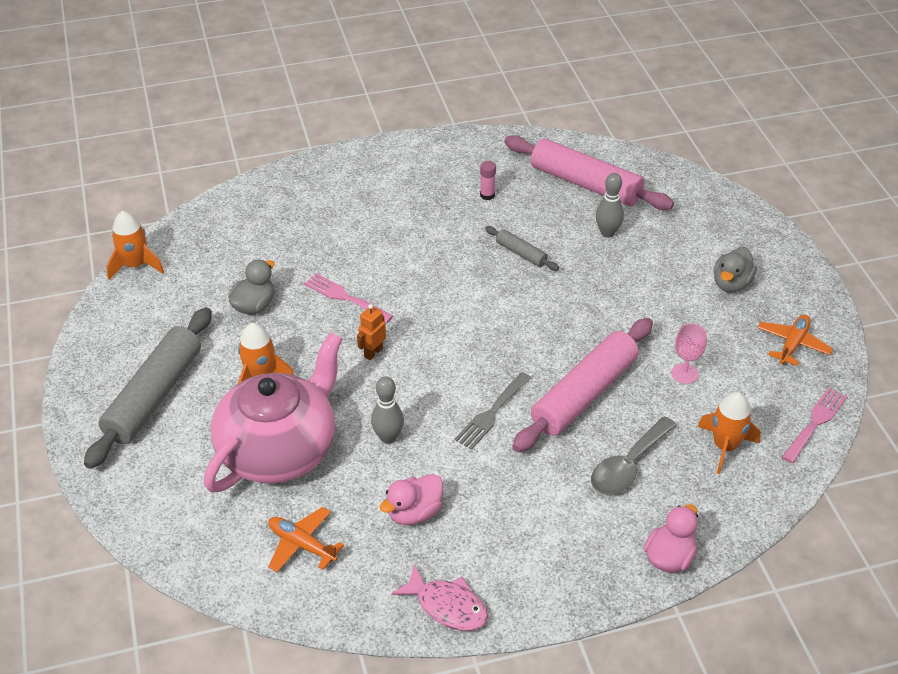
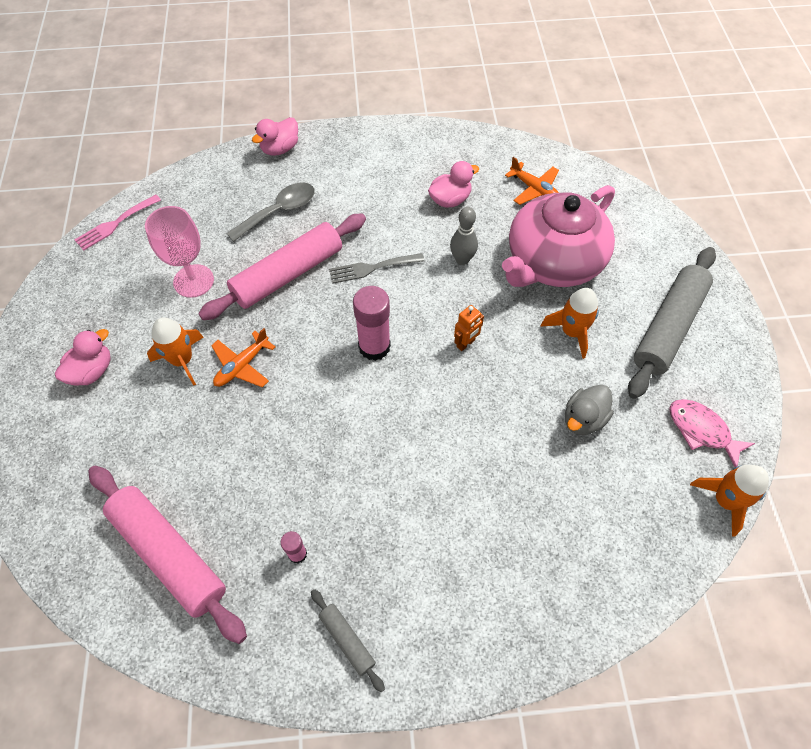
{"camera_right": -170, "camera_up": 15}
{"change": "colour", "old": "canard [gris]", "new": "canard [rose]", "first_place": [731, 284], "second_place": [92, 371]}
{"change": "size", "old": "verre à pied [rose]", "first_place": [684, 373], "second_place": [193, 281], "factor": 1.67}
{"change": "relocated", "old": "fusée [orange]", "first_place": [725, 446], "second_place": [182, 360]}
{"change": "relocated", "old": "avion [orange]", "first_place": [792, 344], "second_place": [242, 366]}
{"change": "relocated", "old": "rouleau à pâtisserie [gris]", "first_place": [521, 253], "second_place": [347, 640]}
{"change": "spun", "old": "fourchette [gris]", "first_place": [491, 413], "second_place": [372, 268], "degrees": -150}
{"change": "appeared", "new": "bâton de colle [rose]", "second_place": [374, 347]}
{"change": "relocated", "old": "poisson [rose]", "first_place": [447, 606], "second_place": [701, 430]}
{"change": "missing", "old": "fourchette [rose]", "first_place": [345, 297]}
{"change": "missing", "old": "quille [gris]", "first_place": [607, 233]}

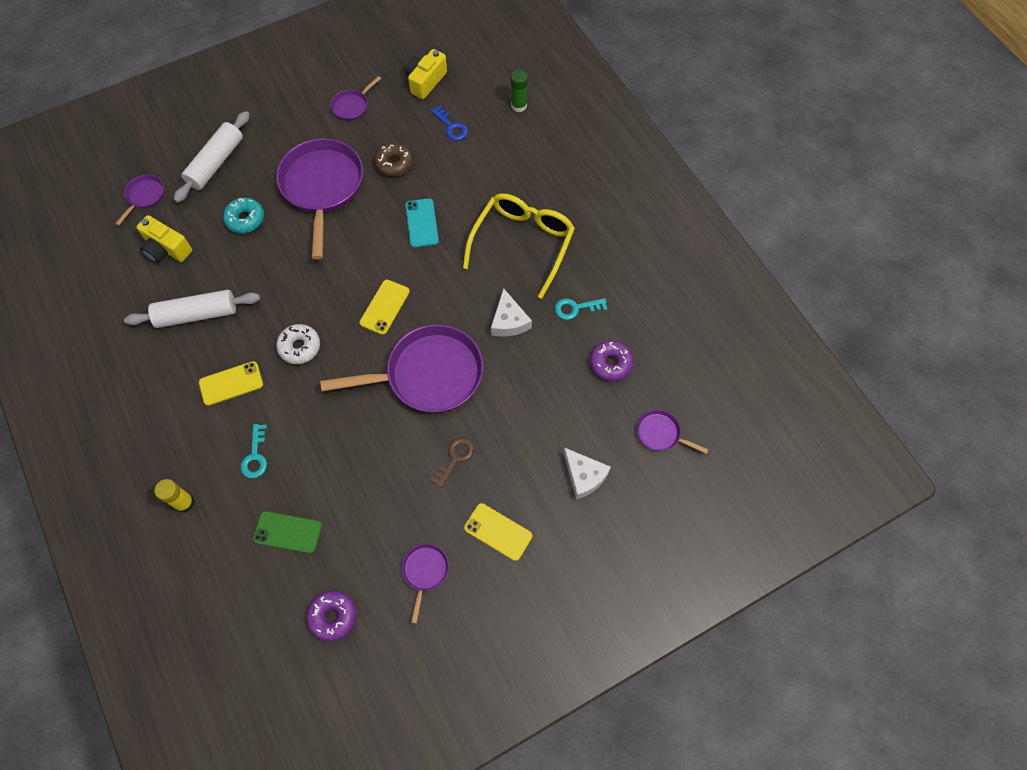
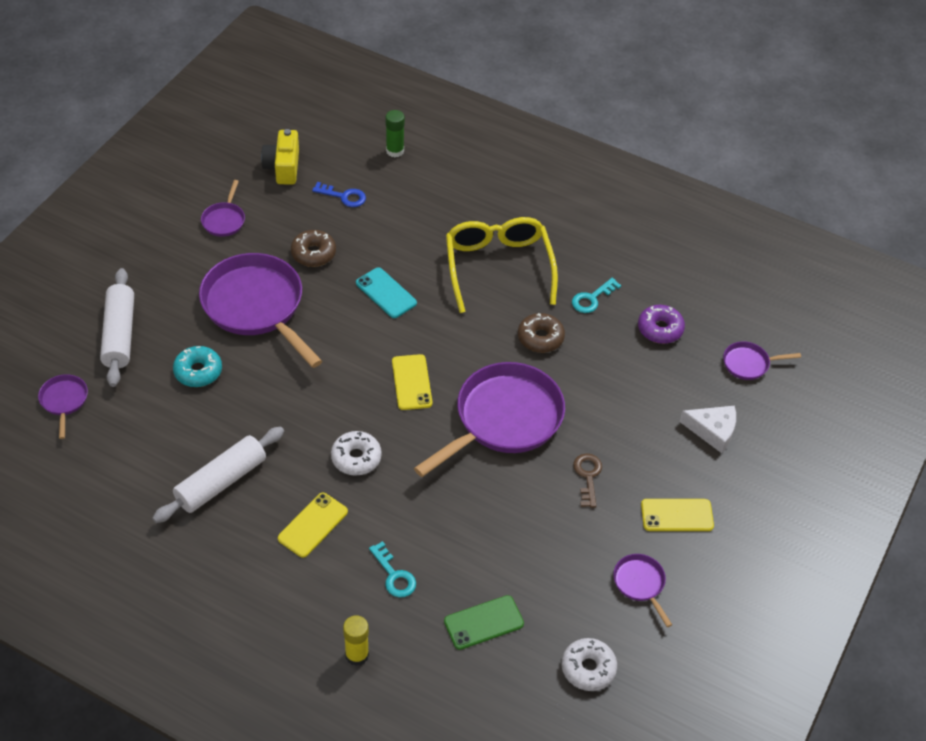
{"camera_right": -35, "camera_up": -15}
{"change": "exchanged", "old": "fromage [blanc]", "new": "beignet [marron]", "first_place": [509, 321], "second_place": [540, 338]}
{"change": "colour", "old": "beignet [violet]", "new": "beignet [blanc]", "first_place": [333, 616], "second_place": [588, 668]}
{"change": "missing", "old": "appareil photo [jaune]", "first_place": [167, 249]}

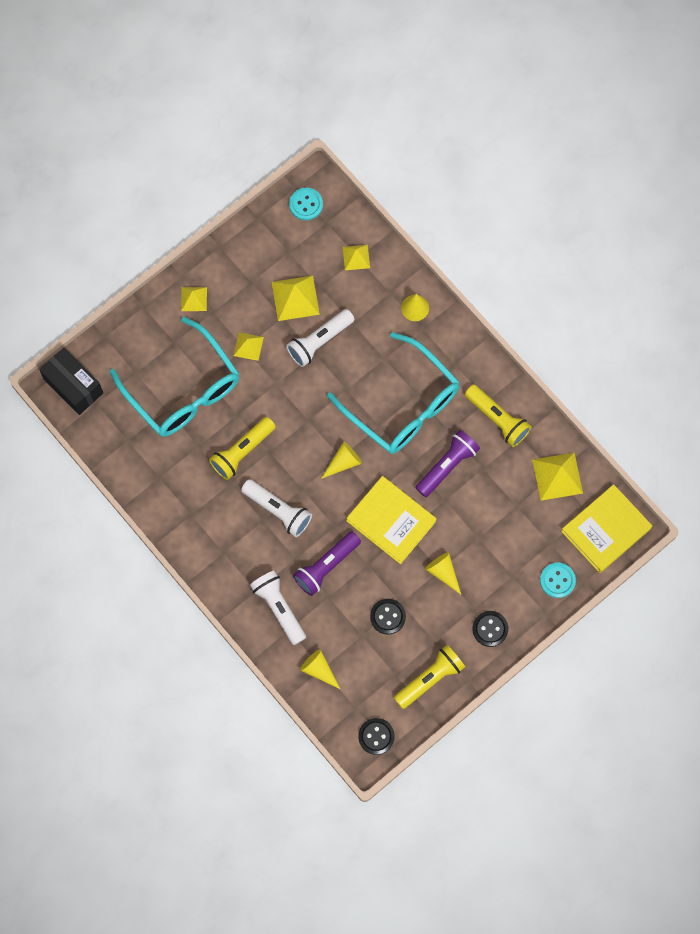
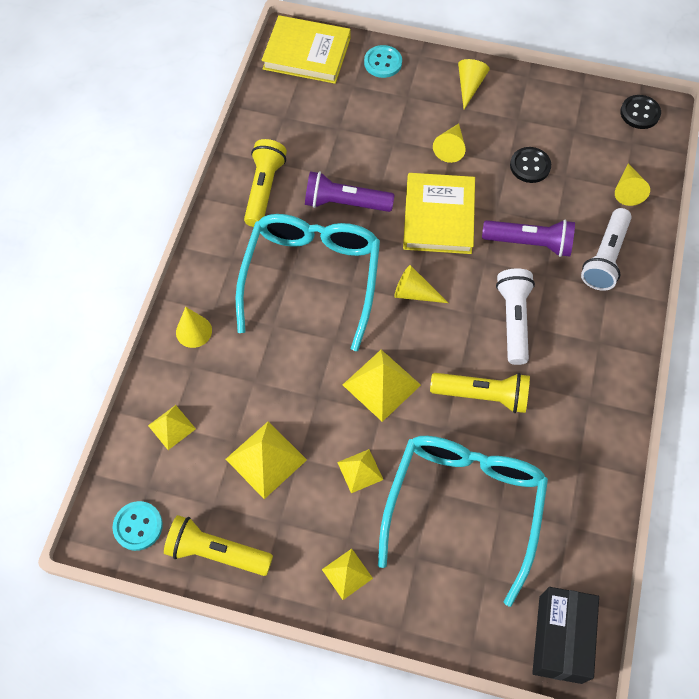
{"camera_right": -125, "camera_up": -10}
{"change": "relocated", "old": "lampe de poche [jaune]", "first_place": [430, 679], "second_place": [217, 552]}
{"change": "relocated", "old": "pyramide [jaune]", "first_place": [557, 476], "second_place": [381, 384]}
{"change": "exchanged", "old": "bouton [noir]", "new": "cône [jaune]", "first_place": [490, 629], "second_place": [469, 86]}
{"change": "missing", "old": "lampe de poche [blanc]", "first_place": [319, 341]}

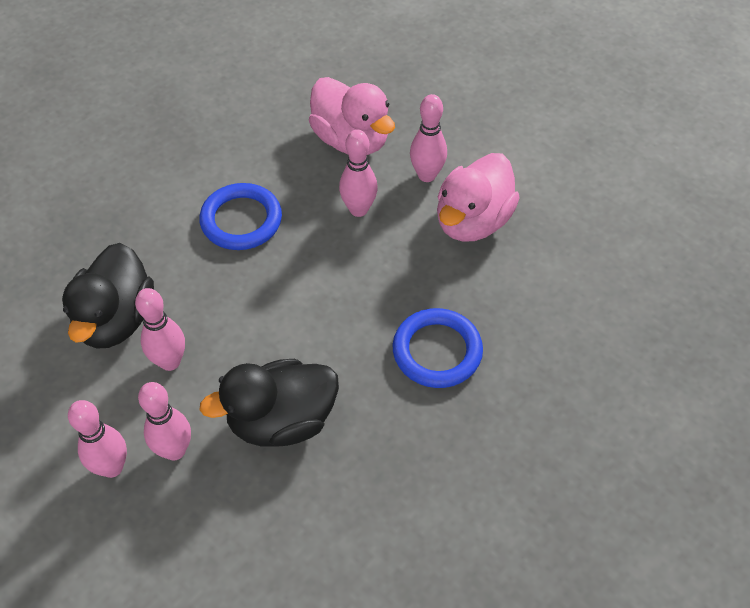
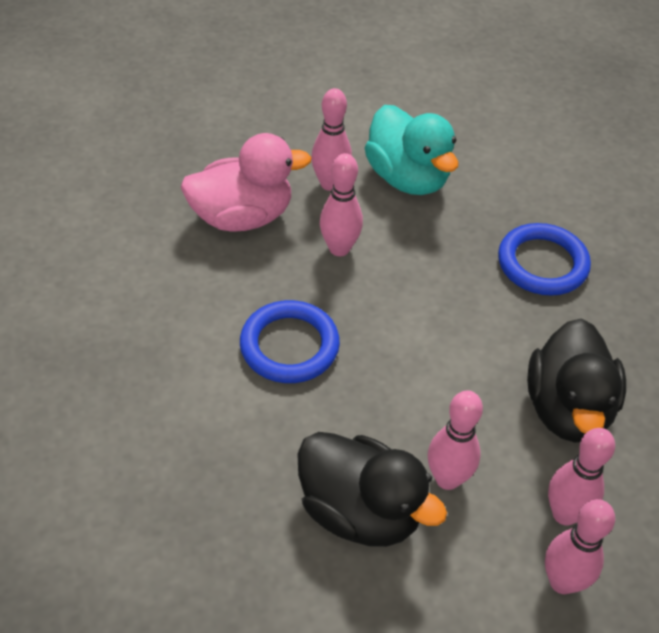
{"camera_right": -65, "camera_up": -5}
{"change": "colour", "old": "canard [rose]", "new": "canard [turquoise]", "first_place": [472, 221], "second_place": [407, 178]}

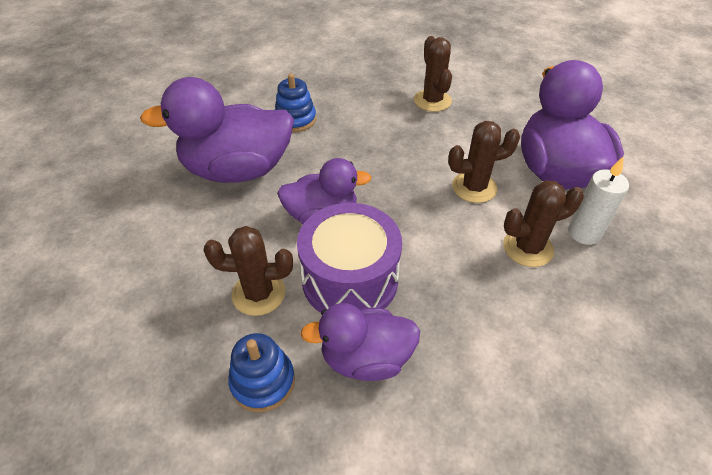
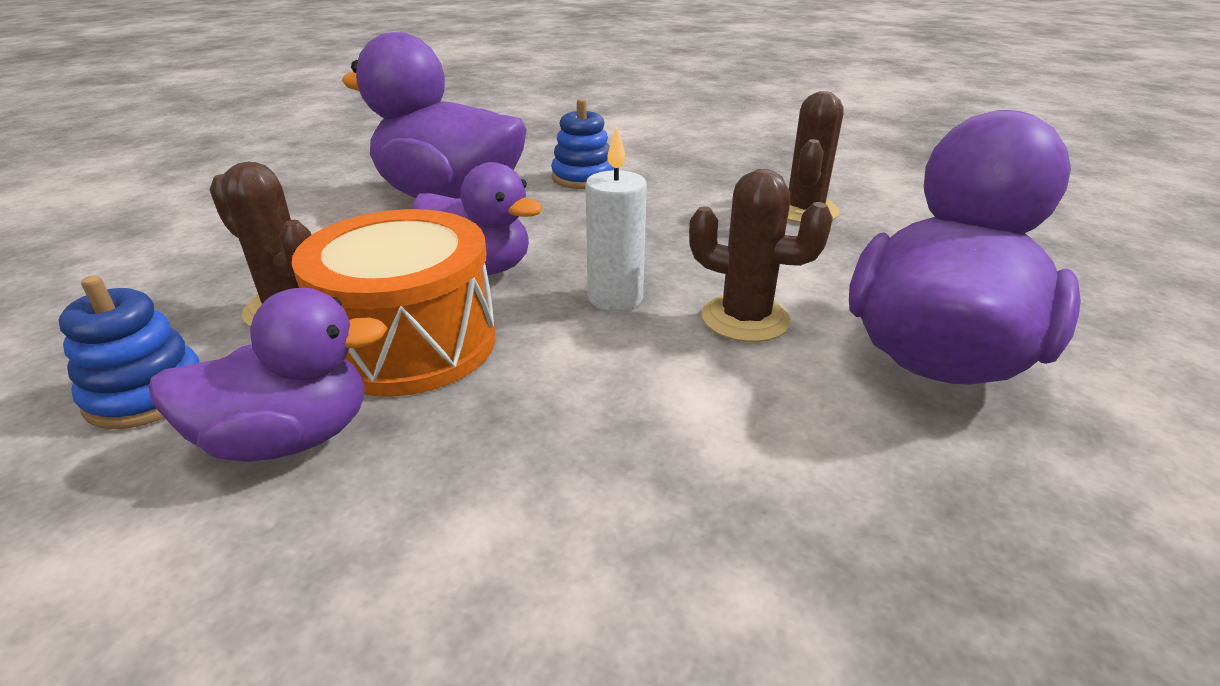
{"camera_right": 35, "camera_up": -15}
{"change": "spun", "old": "canard [violet]", "first_place": [365, 358], "second_place": [288, 438], "degrees": 135}
{"change": "colour", "old": "tambour [violet]", "new": "tambour [orange]", "first_place": [350, 279], "second_place": [410, 343]}
{"change": "relocated", "old": "bougie [blanc]", "first_place": [584, 233], "second_place": [615, 298]}
{"change": "missing", "old": "cactus [marron]", "first_place": [528, 248]}

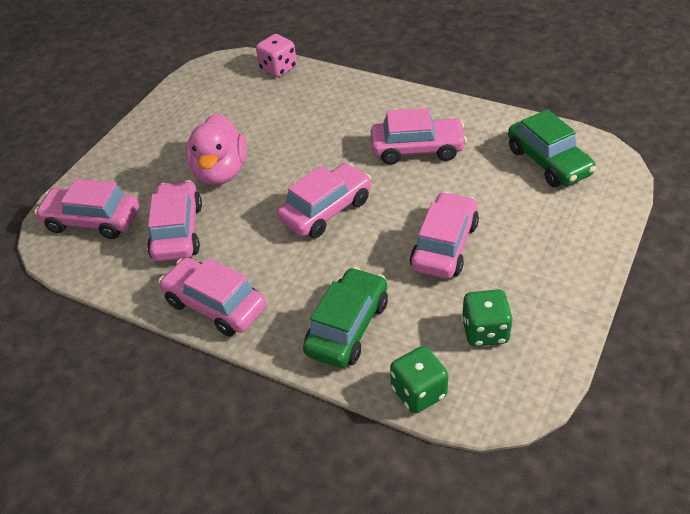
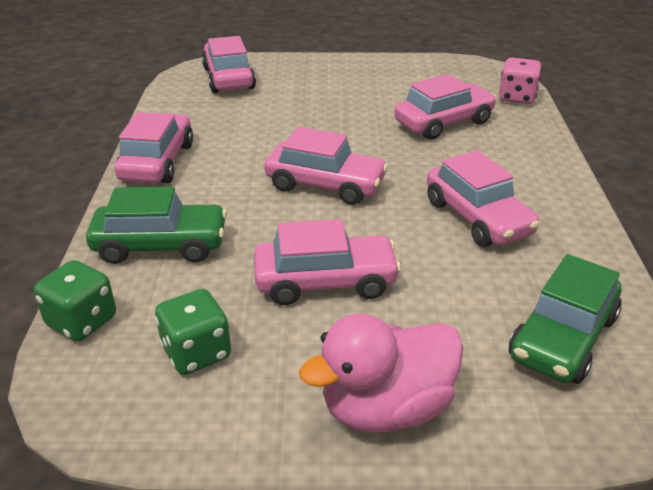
{"camera_right": 60, "camera_up": -10}
{"change": "relocated", "old": "canard [rose]", "first_place": [220, 172], "second_place": [386, 408]}
{"change": "relocated", "old": "voiture [rose]", "first_place": [177, 231], "second_place": [443, 122]}

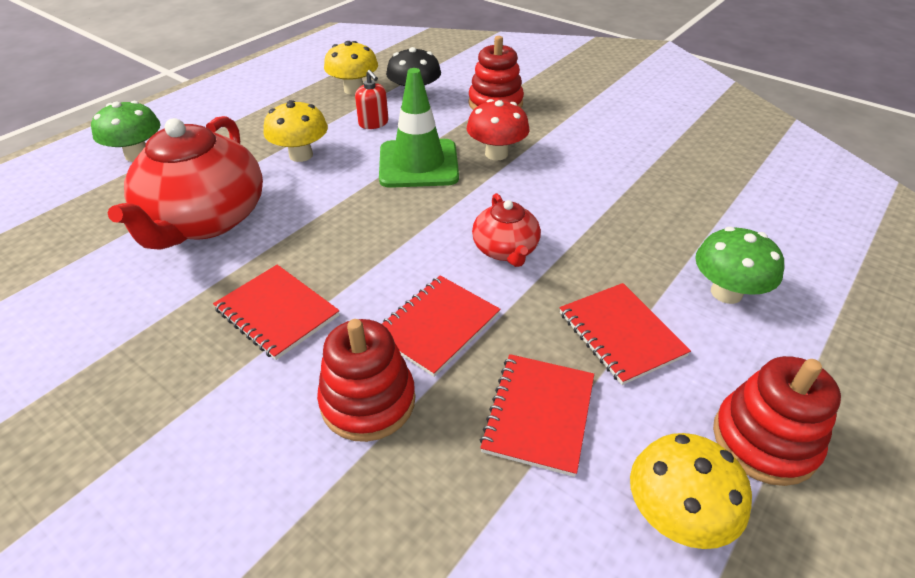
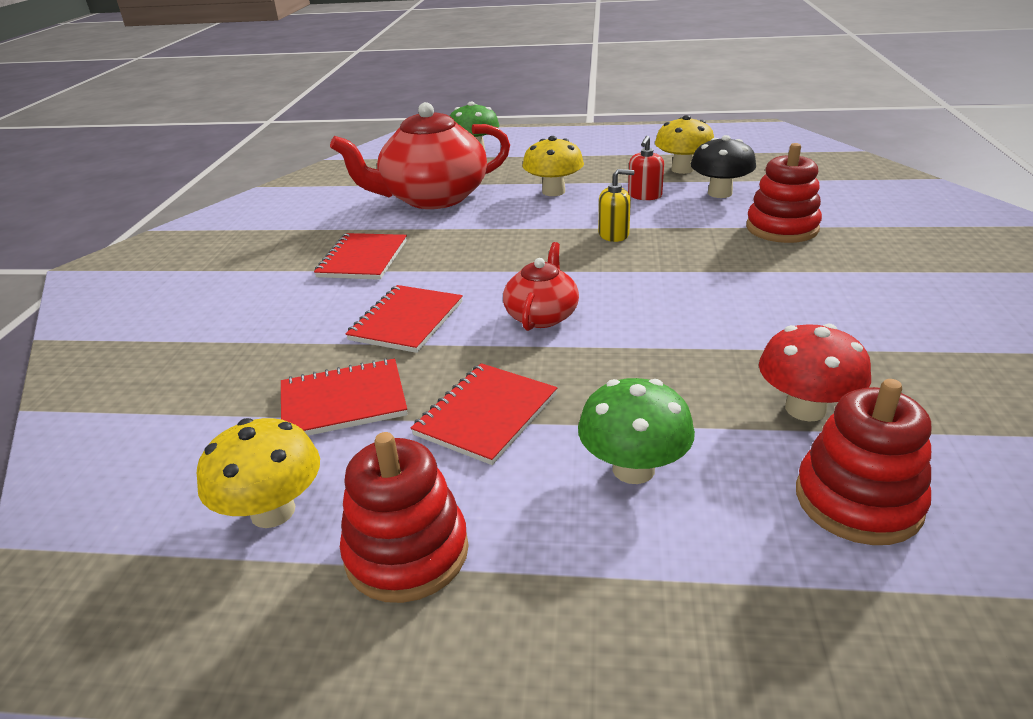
{"camera_right": 60, "camera_up": -10}
{"change": "spun", "old": "carnet [rouge]", "first_place": [437, 326], "second_place": [407, 321], "degrees": -75}
{"change": "spun", "old": "théière [rouge]", "first_place": [505, 250], "second_place": [542, 316], "degrees": 150}
{"change": "exchanged", "old": "cône de chantier [vert]", "new": "distributeur de savon [jaune]", "first_place": [418, 164], "second_place": [614, 234]}
{"change": "relocated", "old": "champignon [rouge]", "first_place": [496, 154], "second_place": [805, 409]}
{"change": "relocated", "old": "jouet à empiler [rouge]", "first_place": [368, 401], "second_place": [858, 500]}

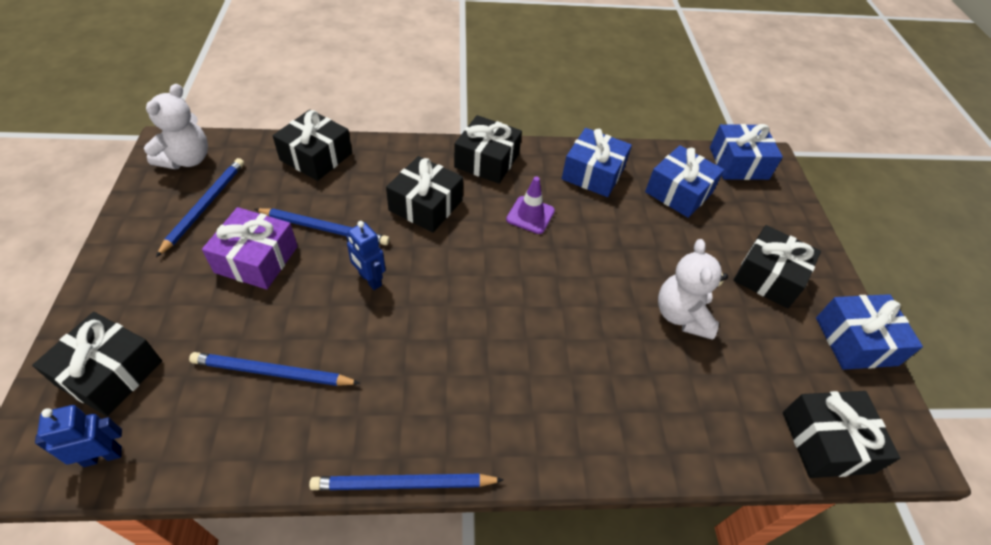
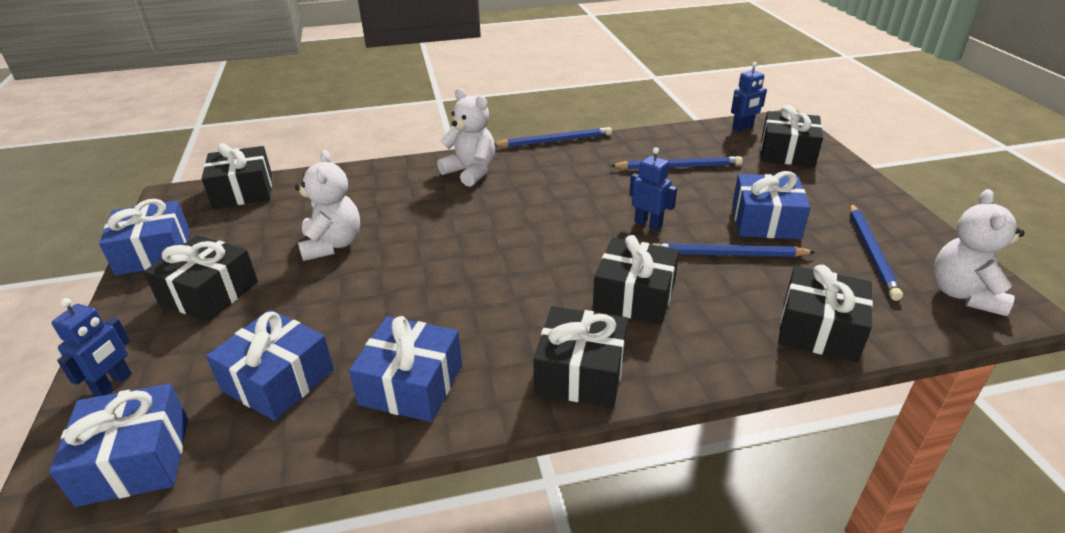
{"camera_right": 175, "camera_up": -15}
{"change": "appeared", "new": "robot [bleu]", "second_place": [113, 385]}
{"change": "appeared", "new": "ours en peluche [blanc]", "second_place": [470, 172]}
{"change": "colour", "old": "cadeau [violet]", "new": "cadeau [bleu]", "first_place": [256, 259], "second_place": [765, 221]}
{"change": "missing", "old": "cône de chantier [violet]", "first_place": [530, 215]}

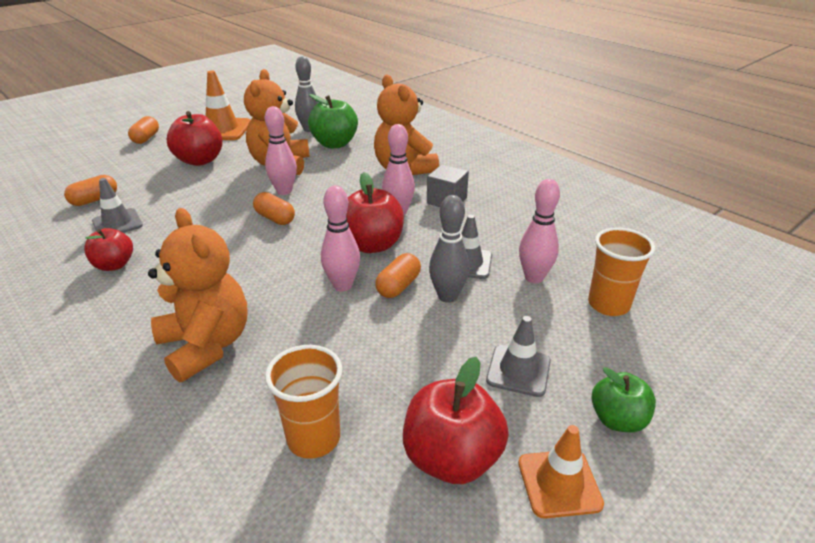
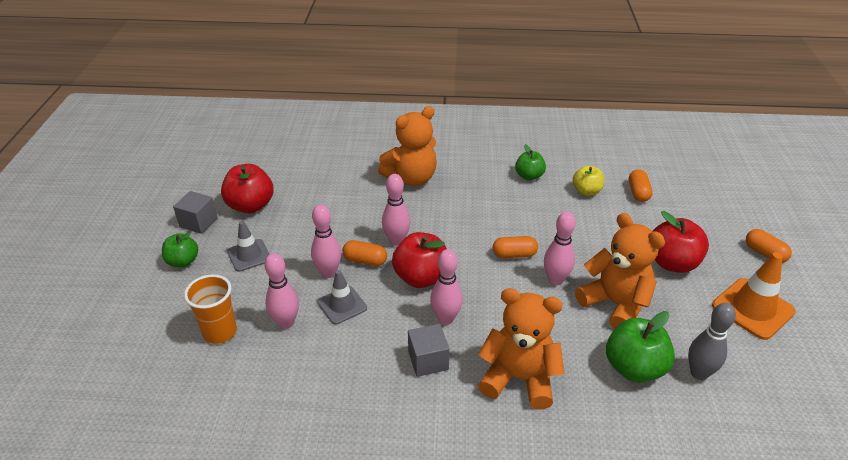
{"camera_right": 135, "camera_up": 5}
{"change": "exchanged", "old": "cône de chantier [orange]", "new": "cube [gris]", "first_place": [559, 483], "second_place": [198, 222]}
{"change": "colour", "old": "quille [gris]", "new": "quille [rose]", "first_place": [447, 296], "second_place": [328, 272]}
{"change": "spun", "old": "gélule [orange]", "first_place": [398, 286], "second_place": [365, 260], "degrees": -60}
{"change": "spun", "old": "ours en peluche [orange]", "first_place": [206, 345], "second_place": [411, 178], "degrees": -45}
{"change": "colour", "old": "pomme [rouge]", "new": "pomme [vert]", "first_place": [114, 265], "second_place": [529, 176]}
{"change": "exchanged", "old": "cône de chantier [gris]", "new": "pomme [jaune]", "first_place": [117, 223], "second_place": [586, 191]}
{"change": "missing", "old": "gobelet [orange]", "first_place": [313, 438]}

